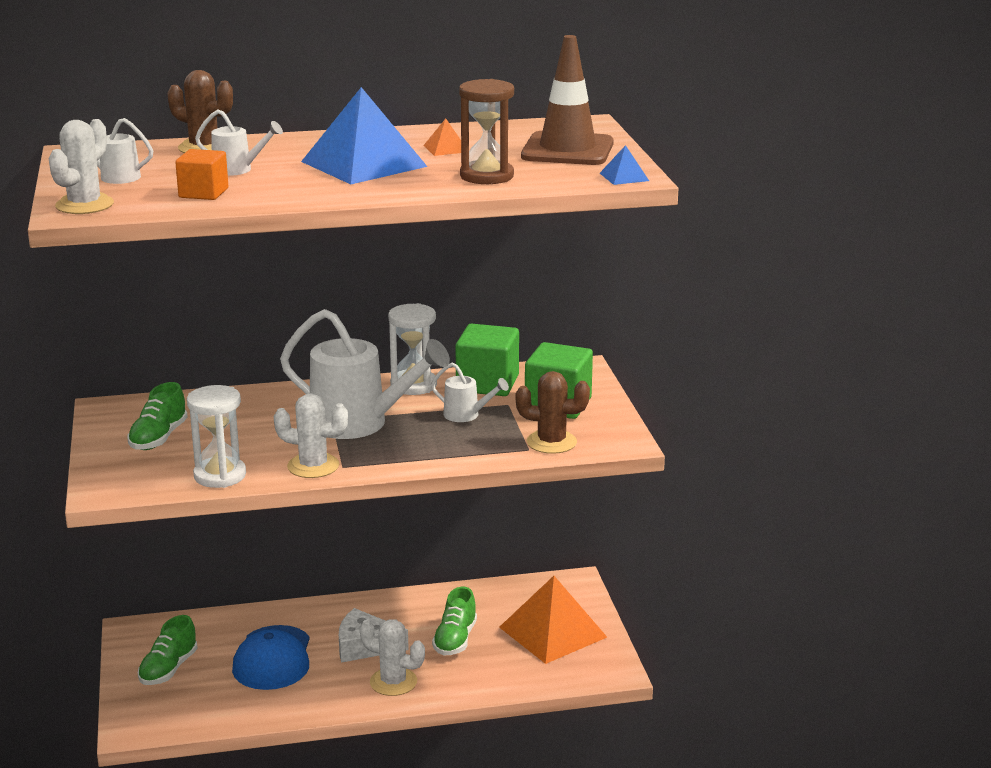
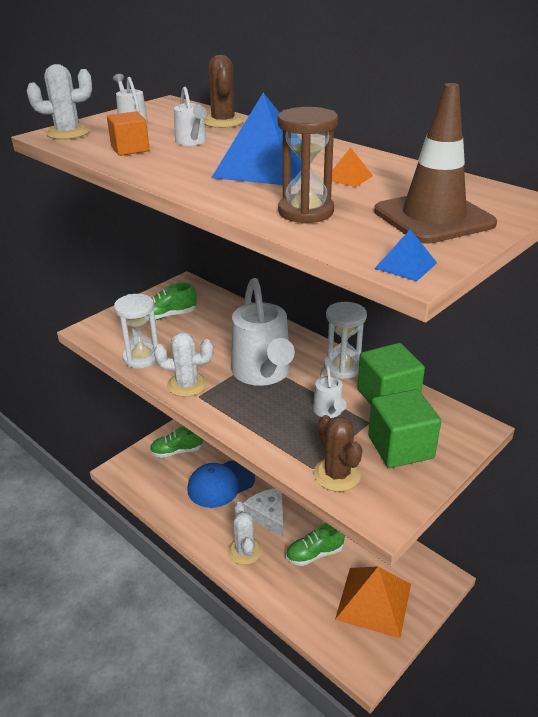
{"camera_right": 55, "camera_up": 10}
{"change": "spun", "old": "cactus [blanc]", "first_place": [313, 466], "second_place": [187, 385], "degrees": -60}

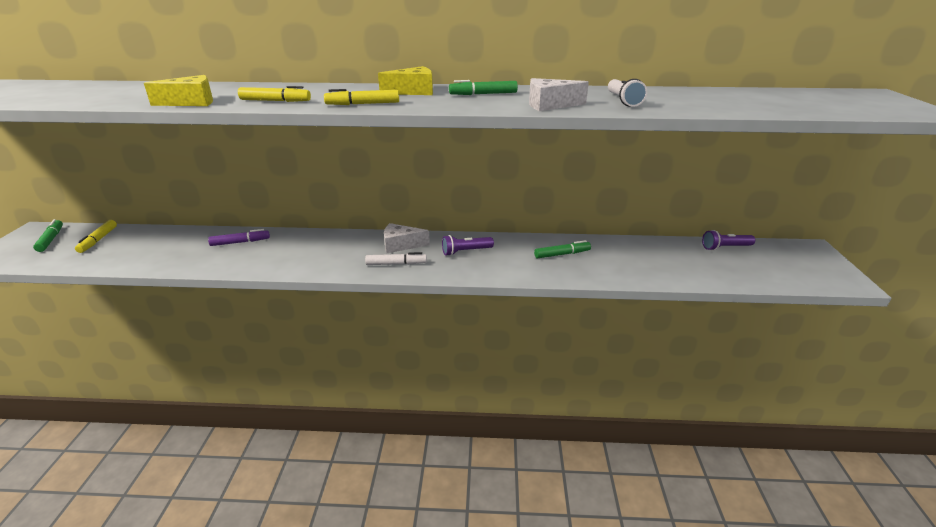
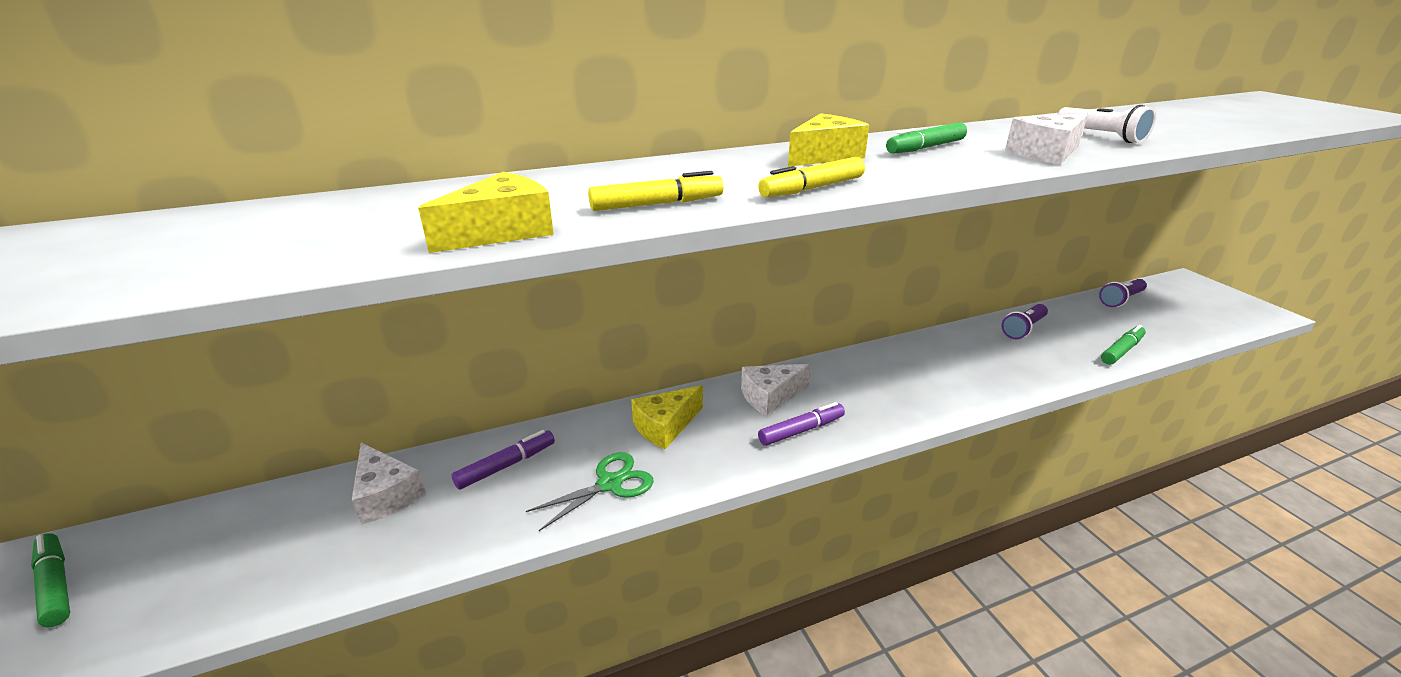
{"camera_right": -25, "camera_up": 0}
{"change": "appeared", "new": "fromage [blanc]", "second_place": [386, 495]}
{"change": "appeared", "new": "ciseaux [vert]", "second_place": [609, 484]}
{"change": "appeared", "new": "fromage [jaune]", "second_place": [665, 426]}
{"change": "colour", "old": "feutre [blanc]", "new": "feutre [violet]", "first_place": [396, 264], "second_place": [801, 430]}
{"change": "relocated", "old": "lampe de poche [violet]", "first_place": [465, 251], "second_place": [1023, 329]}
{"change": "relocated", "old": "feutre [vert]", "first_place": [562, 254], "second_place": [1121, 350]}
{"change": "missing", "old": "feutre [jaune]", "first_place": [98, 240]}

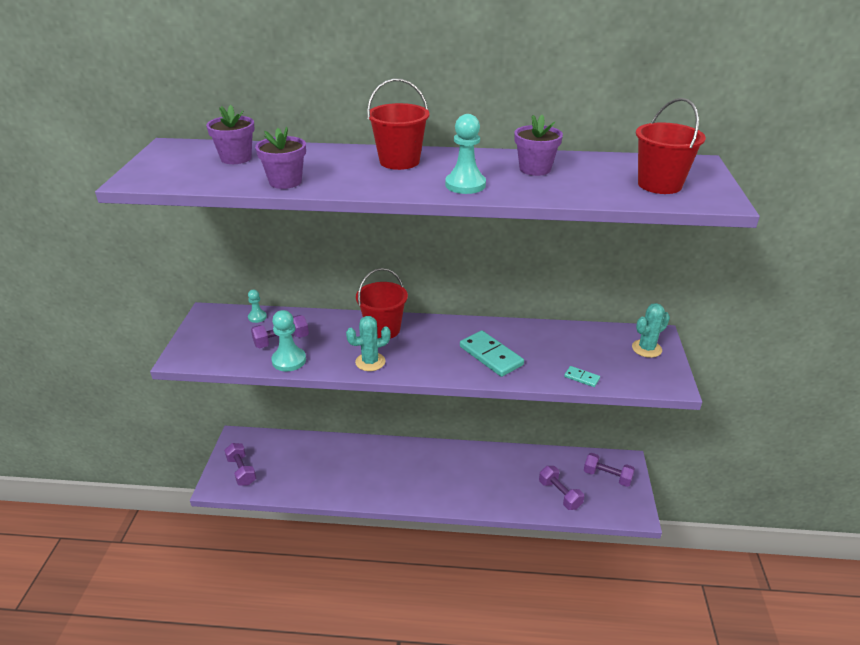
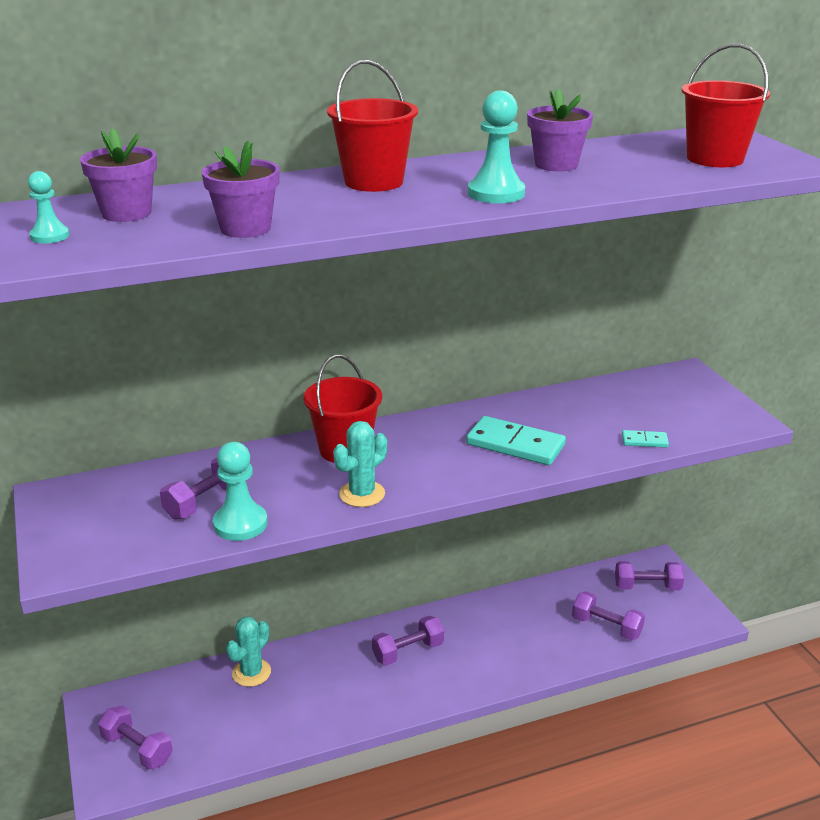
{"camera_right": -25, "camera_up": -5}
{"change": "relocated", "old": "pion [turquoise]", "first_place": [257, 317], "second_place": [50, 236]}
{"change": "relocated", "old": "cactus [turquoise]", "first_place": [646, 349], "second_place": [251, 673]}
{"change": "appeared", "new": "haltère [violet]", "second_place": [408, 651]}

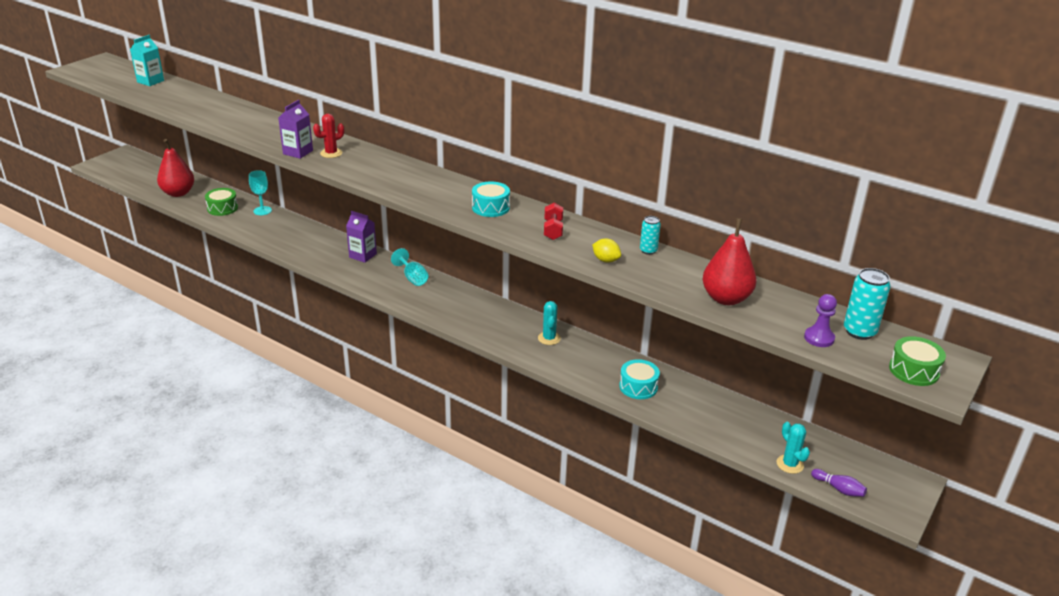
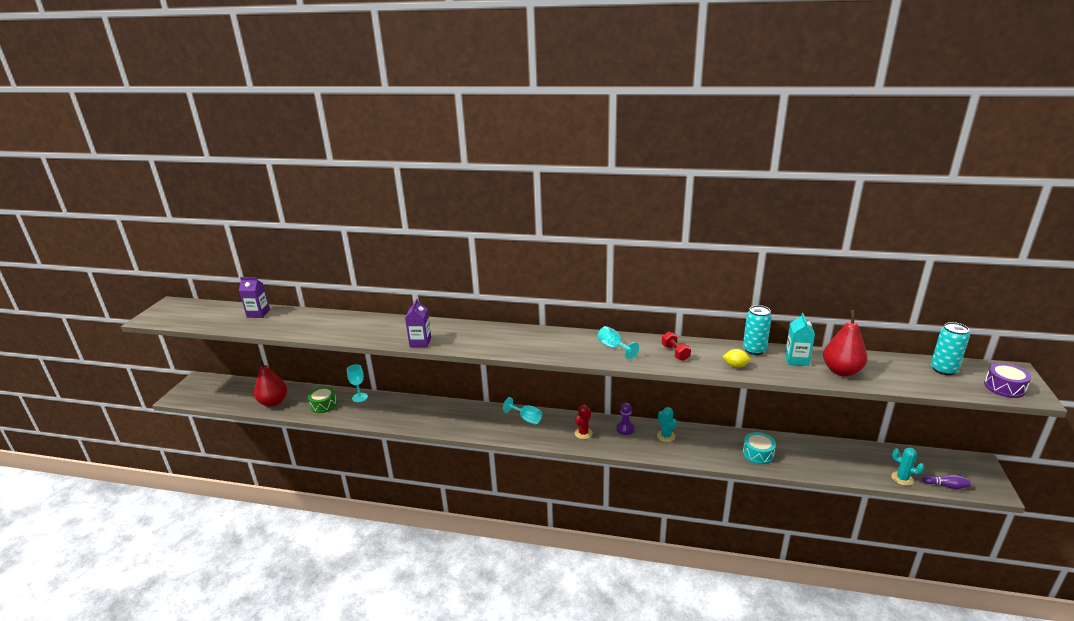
{"camera_right": -20, "camera_up": -5}
{"change": "relocated", "old": "brique de lait [violet]", "first_place": [363, 255], "second_place": [258, 313]}
{"change": "relocated", "old": "cactus [rouge]", "first_place": [331, 153], "second_place": [583, 433]}
{"change": "exchanged", "old": "tambour [turquoise]", "new": "verre à pied [turquoise]", "first_place": [490, 207], "second_place": [613, 347]}
{"change": "relocated", "old": "pion [violet]", "first_place": [819, 338], "second_place": [625, 429]}
{"change": "size", "old": "canette [turquoise]", "first_place": [648, 250], "second_place": [754, 350], "factor": 1.65}
{"change": "relocated", "old": "brique de lait [turquoise]", "first_place": [150, 81], "second_place": [796, 360]}
{"change": "colour", "old": "tambour [vert]", "new": "tambour [violet]", "first_place": [914, 370], "second_place": [1004, 387]}

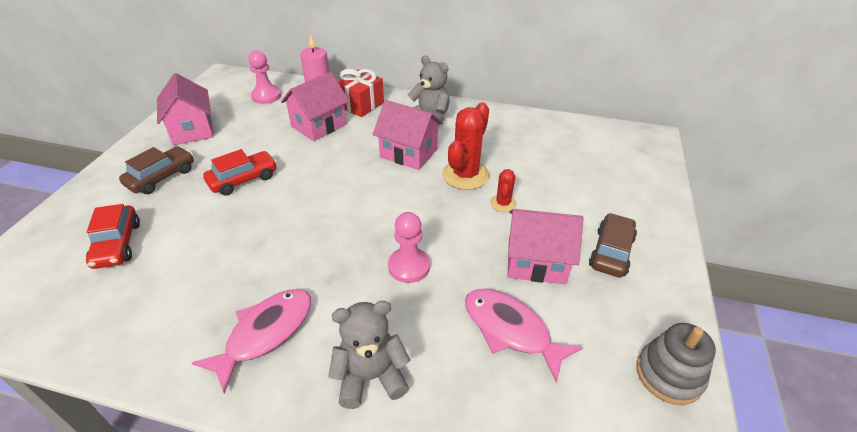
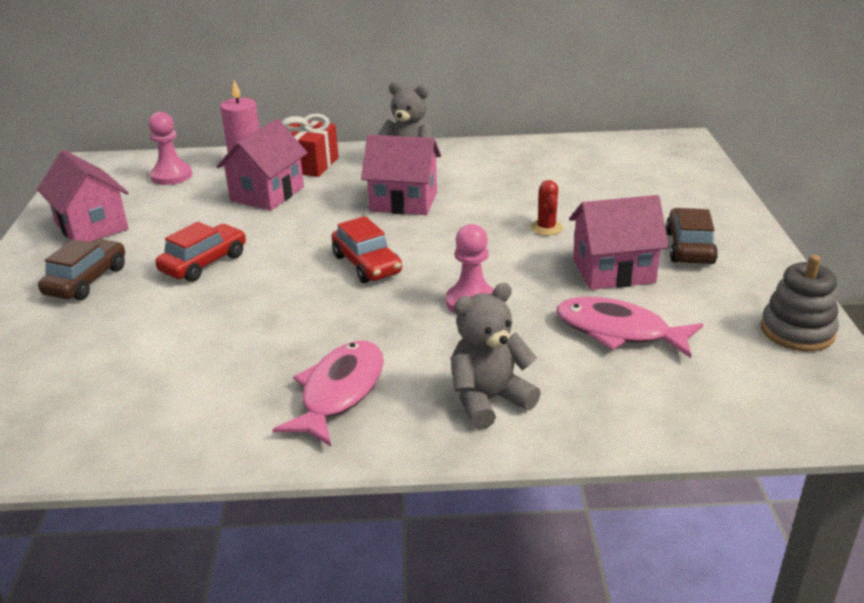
{"camera_right": -15, "camera_up": -10}
{"change": "relocated", "old": "voiture [rouge]", "first_place": [117, 244], "second_place": [367, 264]}
{"change": "missing", "old": "cactus [rouge]", "first_place": [465, 175]}

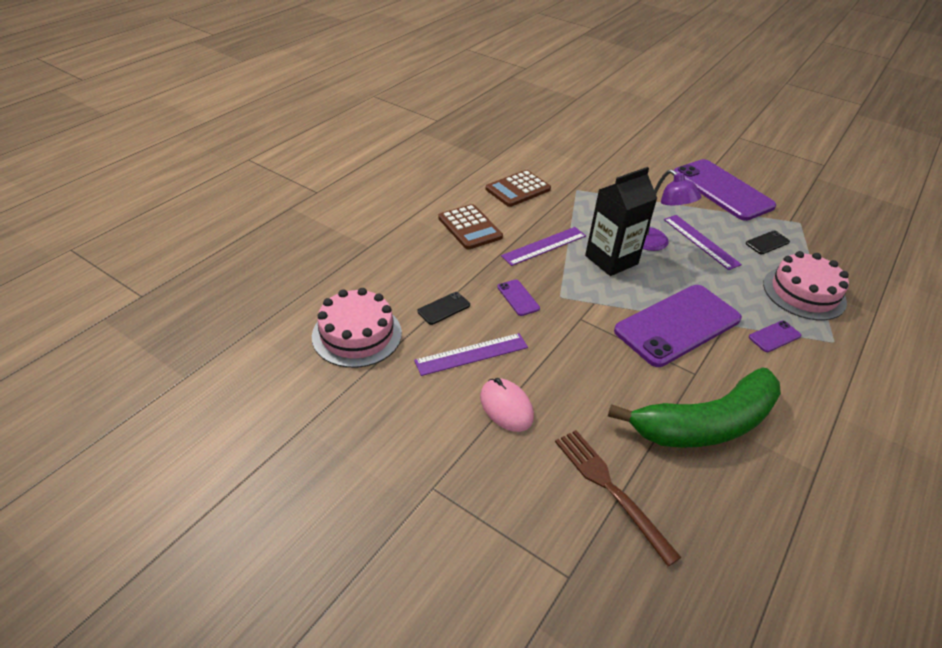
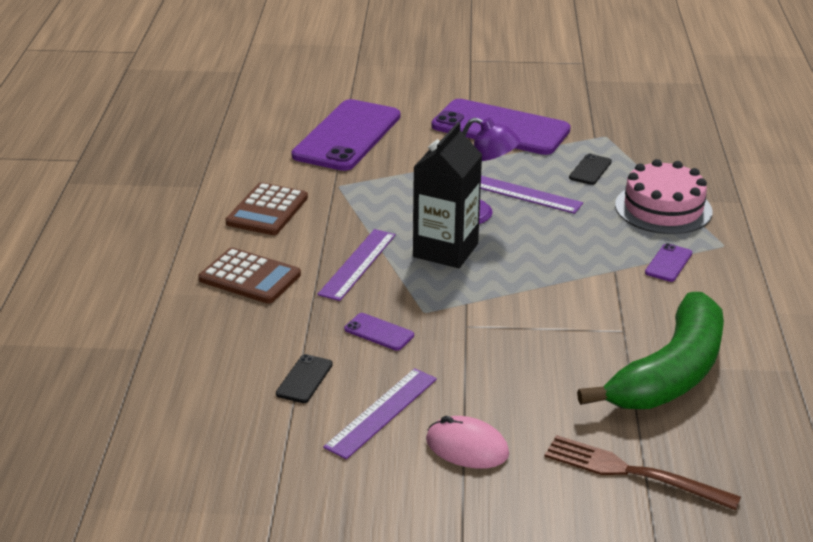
{"camera_right": -30, "camera_up": -10}
{"change": "relocated", "old": "téléphone [violet]", "first_place": [678, 325], "second_place": [347, 136]}
{"change": "missing", "old": "gâteau [rose]", "first_place": [357, 334]}

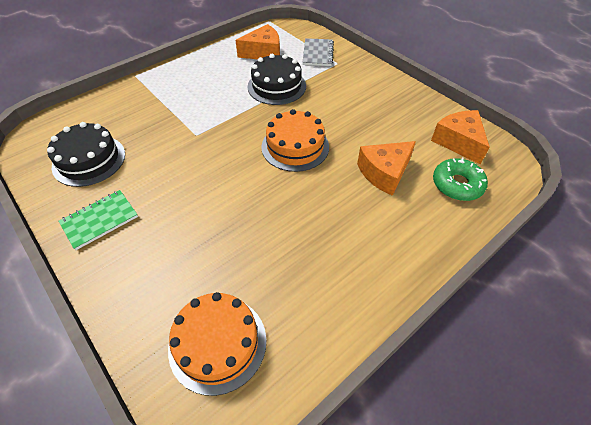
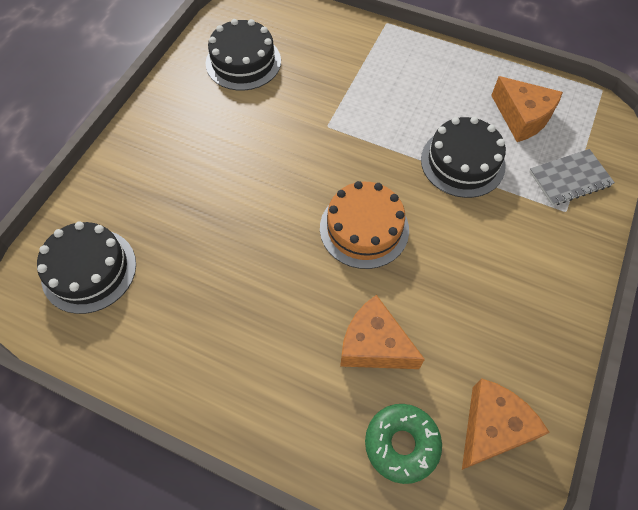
{"camera_right": 65, "camera_up": 10}
{"change": "colour", "old": "gâteau [orange]", "new": "gâteau [noir]", "first_place": [217, 343], "second_place": [89, 270]}
{"change": "missing", "old": "carnet [vert]", "first_place": [100, 220]}

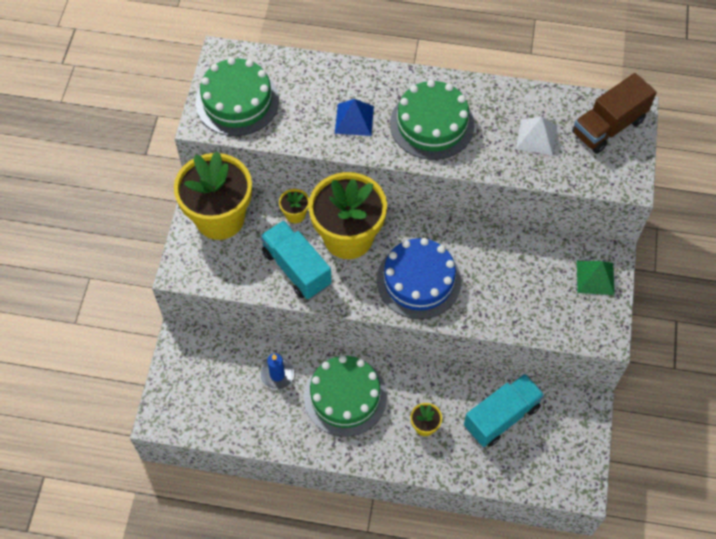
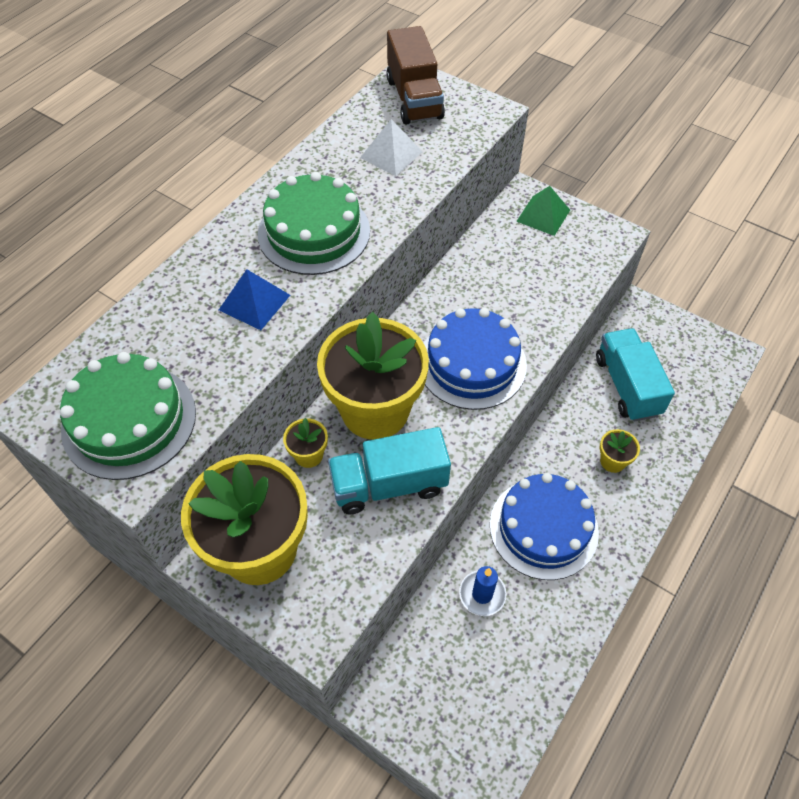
{"camera_right": -65, "camera_up": -5}
{"change": "colour", "old": "gâteau [vert]", "new": "gâteau [bleu]", "first_place": [345, 396], "second_place": [543, 528]}

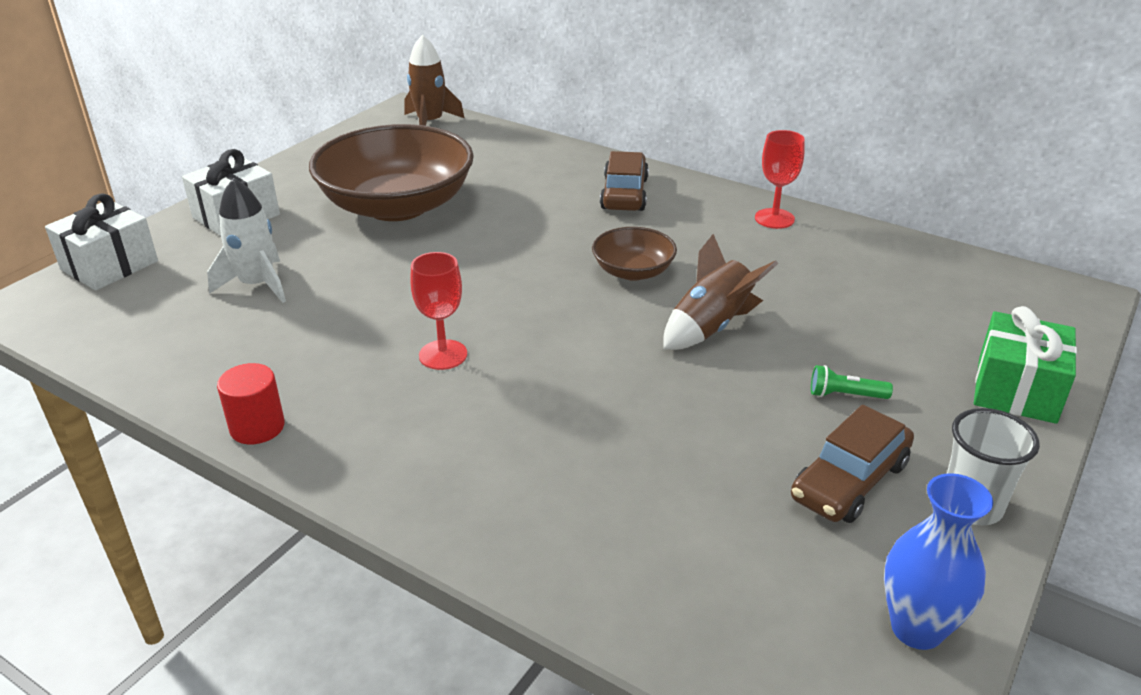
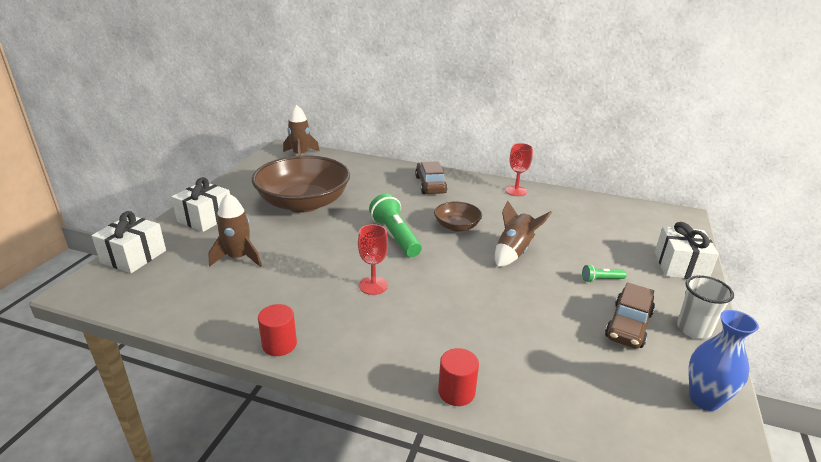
{"camera_right": -15, "camera_up": -5}
{"change": "colour", "old": "fusée [blanc]", "new": "fusée [marron]", "first_place": [257, 284], "second_place": [238, 257]}
{"change": "appeared", "new": "lampe de poche [vert]", "second_place": [395, 236]}
{"change": "appeared", "new": "cylindre [rouge]", "second_place": [456, 392]}
{"change": "colour", "old": "cadeau [vert]", "new": "cadeau [blanc]", "first_place": [1016, 390], "second_place": [680, 266]}

